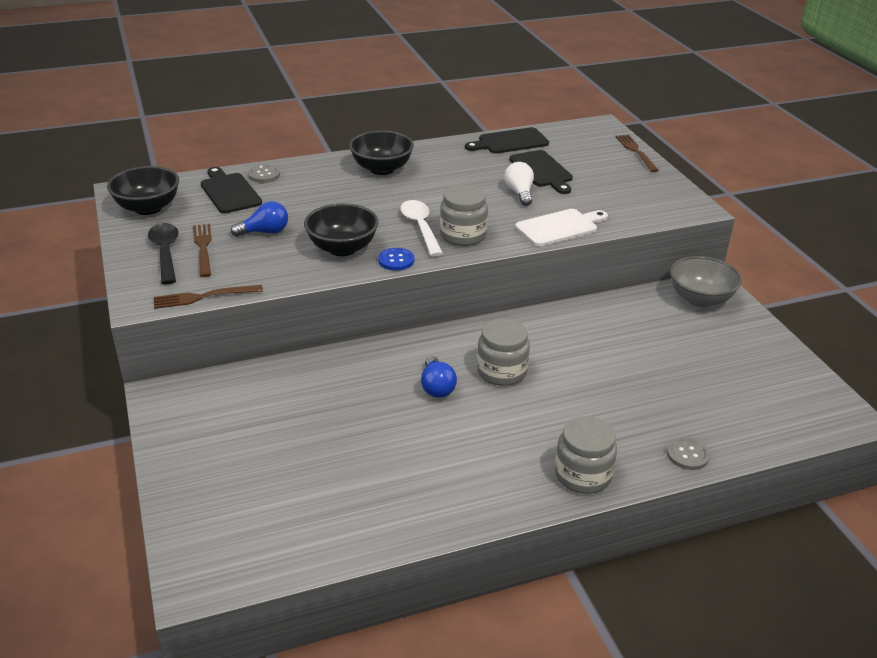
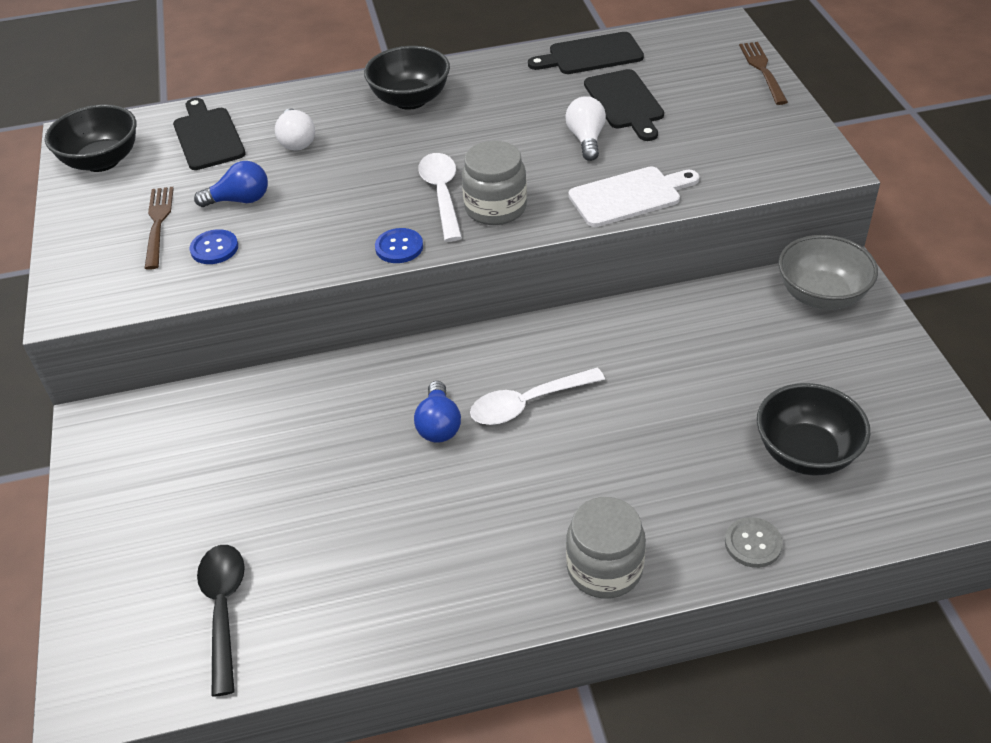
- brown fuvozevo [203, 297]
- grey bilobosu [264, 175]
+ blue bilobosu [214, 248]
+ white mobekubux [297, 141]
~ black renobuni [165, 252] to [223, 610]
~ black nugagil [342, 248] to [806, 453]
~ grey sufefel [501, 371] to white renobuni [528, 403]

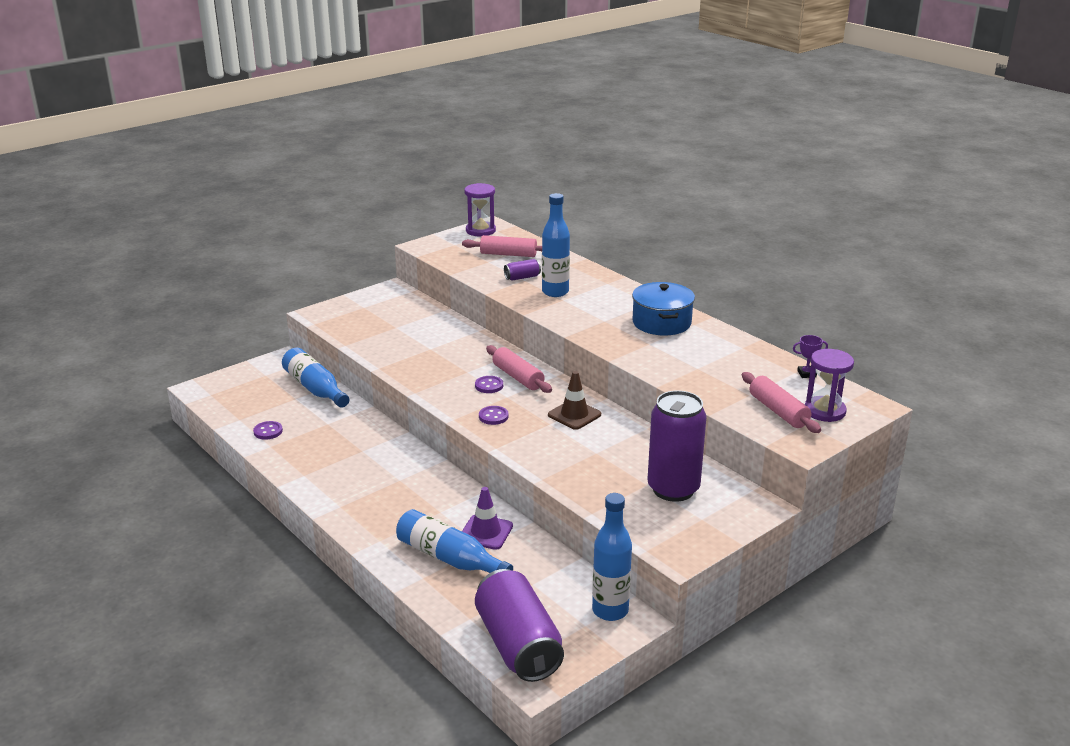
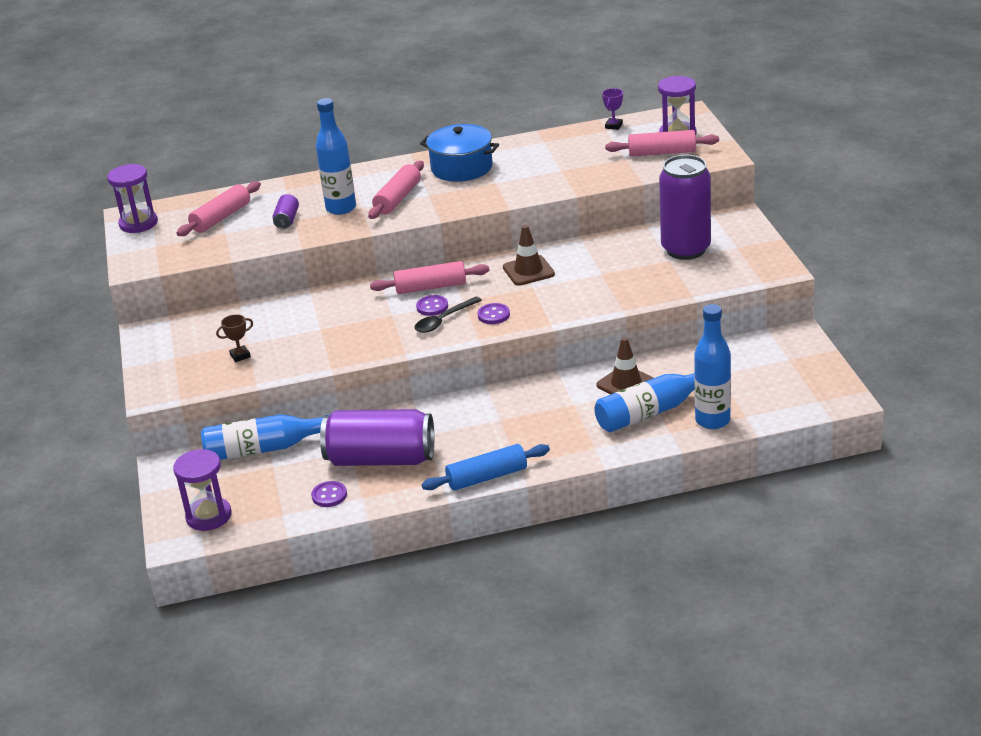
+ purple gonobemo [209, 516]
+ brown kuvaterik [240, 356]
+ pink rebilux [397, 198]
+ black renobuni [443, 320]
+ blue rebilux [487, 477]
~ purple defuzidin [518, 645] to [381, 459]
~ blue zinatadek [610, 610] to [712, 420]
~ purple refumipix [486, 532] to brown refumipix [626, 384]

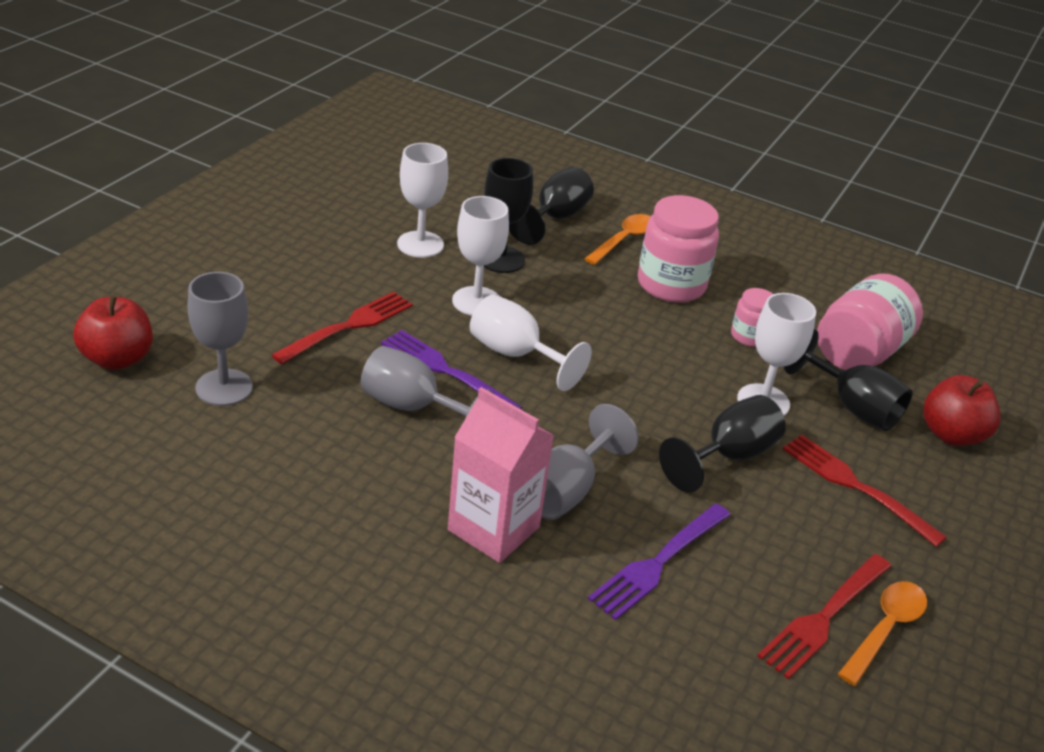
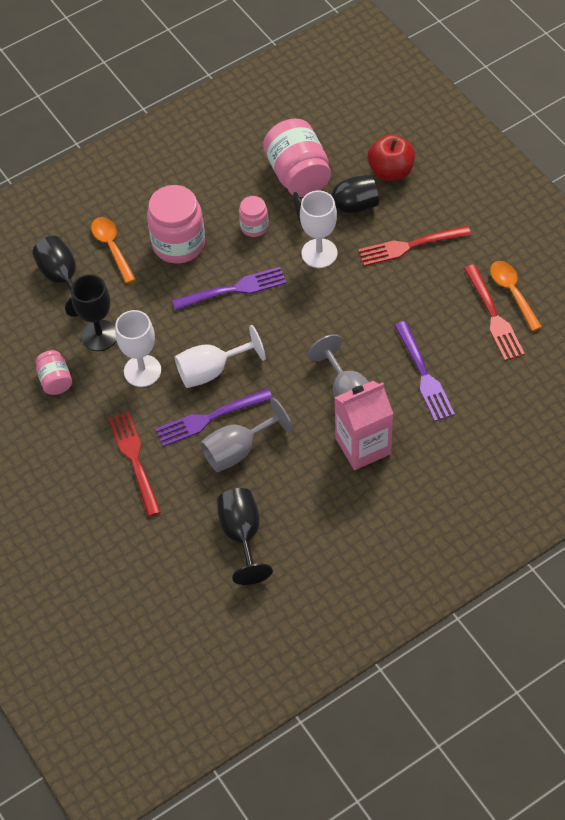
- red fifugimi [118, 359]
- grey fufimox [224, 387]
+ purple fuvozevo [234, 289]
~ black fufimox [728, 456] to [242, 535]
~ white fufimox [420, 244] to pink sufefel [55, 380]

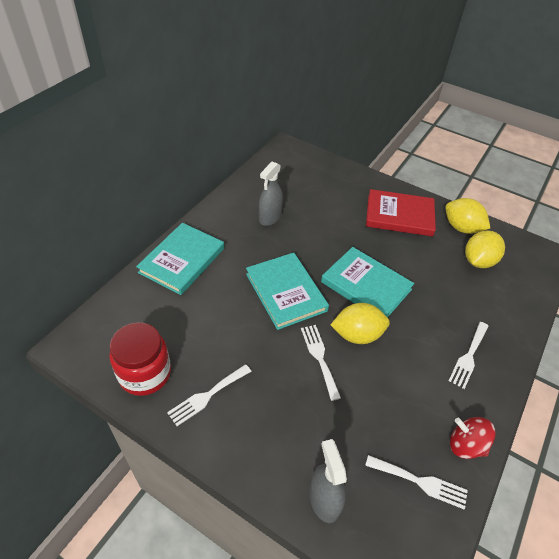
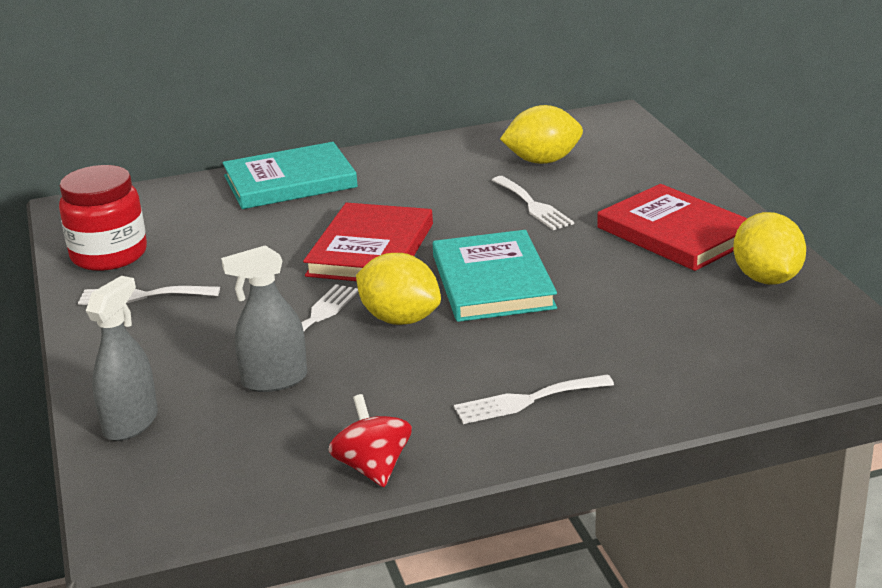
~ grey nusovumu [270, 217] to [274, 380]
~ white fuvozevo [420, 482] to [533, 205]
~ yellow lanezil [478, 261] to [542, 161]
~ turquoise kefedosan [286, 292] to red kefedosan [371, 250]

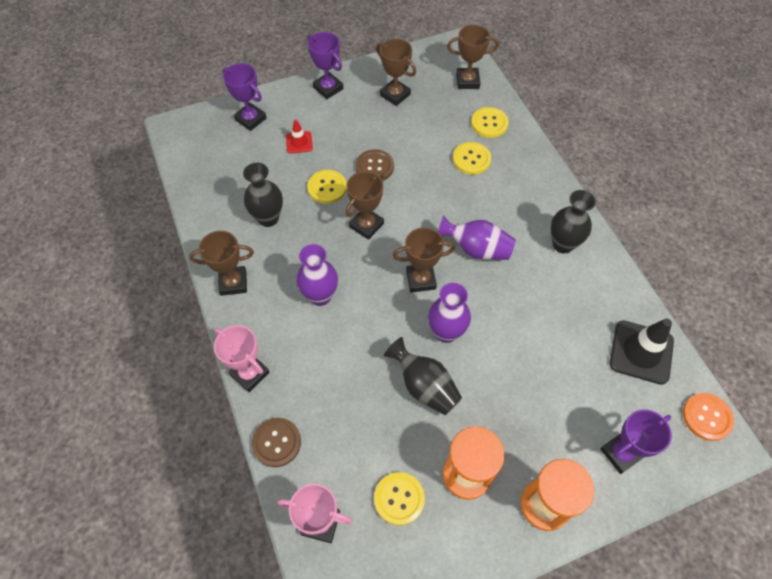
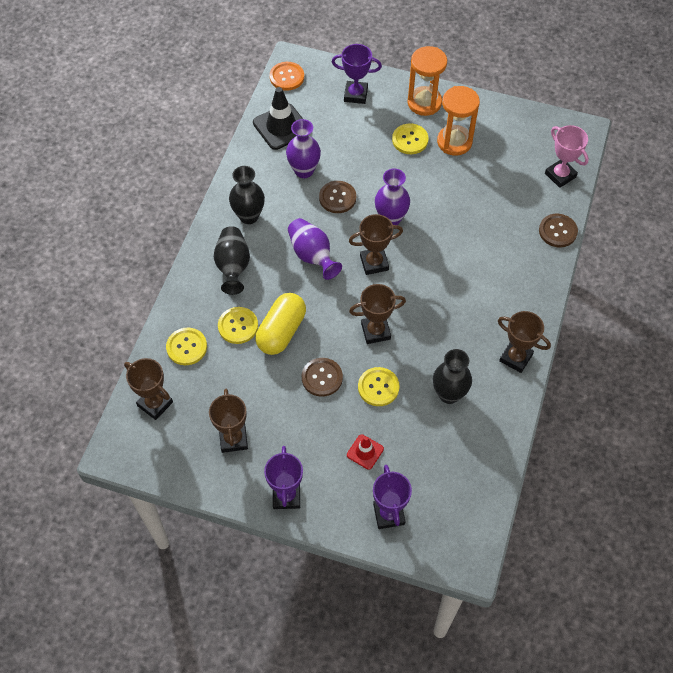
- pink kuvaterik [250, 373]
+ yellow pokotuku [281, 331]
+ brown bilobosu [337, 198]
~ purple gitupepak [320, 296] to [304, 170]
~ yellow bilobosu [399, 499] to [410, 140]
~ black gitupepak [424, 386] to [233, 266]
~ brown kuvaterik [421, 280] = [374, 263] 45 degrees counterclockwise

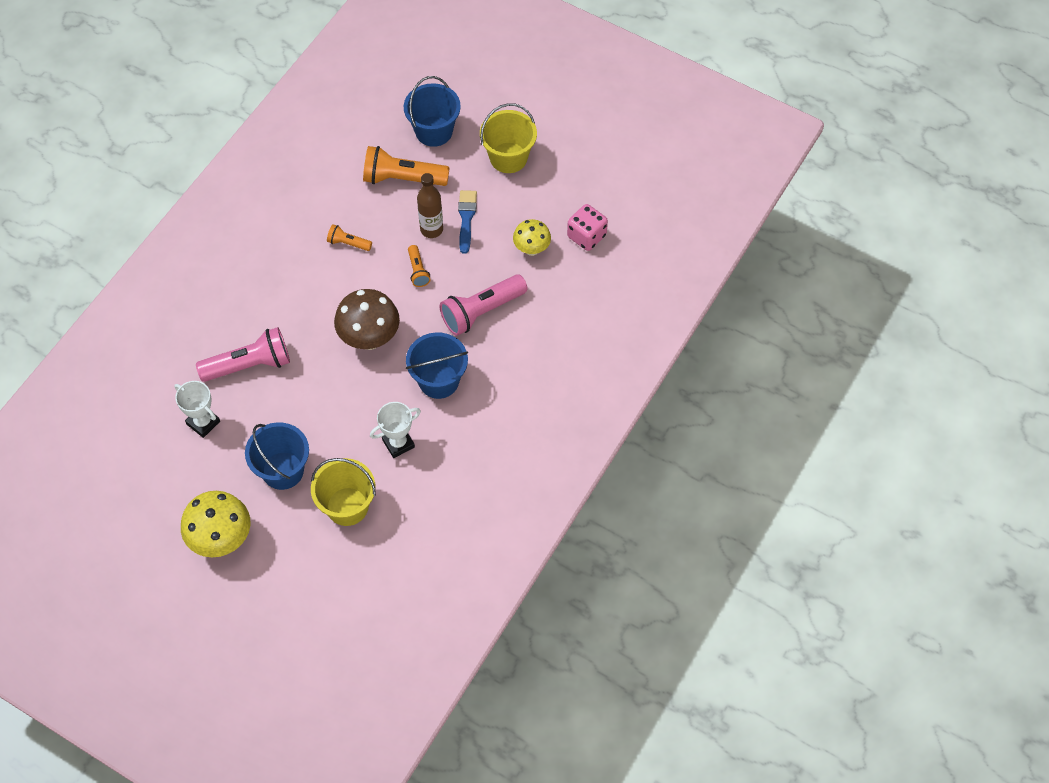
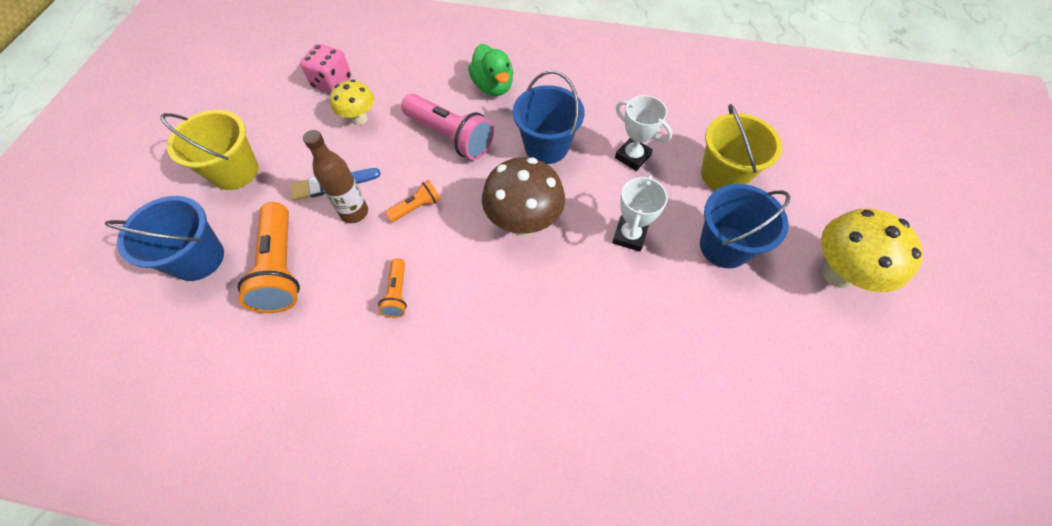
- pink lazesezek [249, 365]
+ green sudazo [493, 86]
~ white kuvaterik [203, 422] to [629, 236]

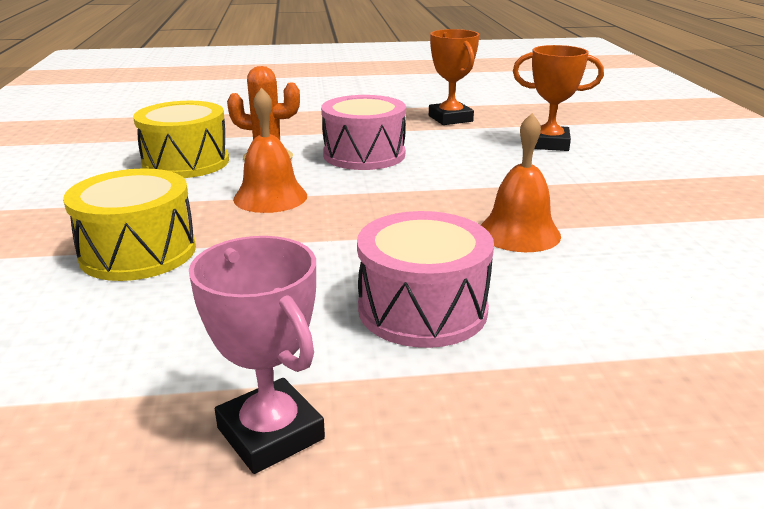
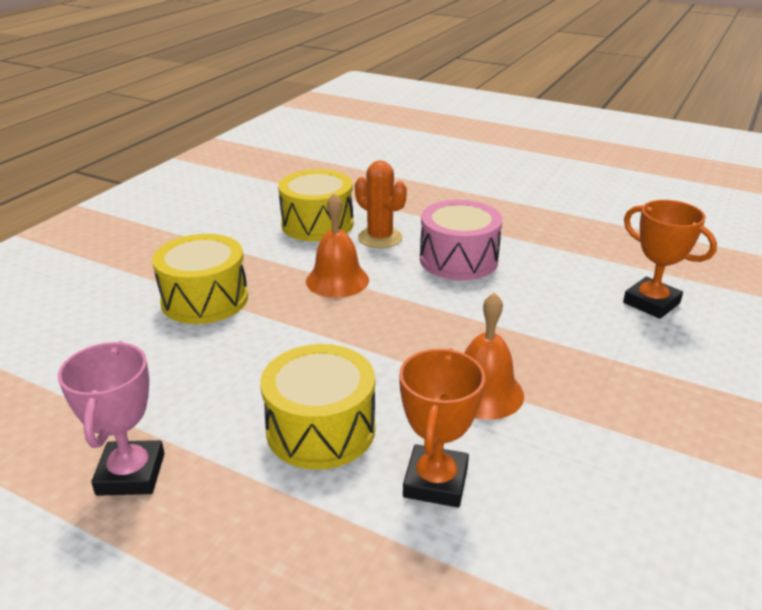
~ orange kuvaterik [450, 119] to [435, 482]
~ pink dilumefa [422, 309] to yellow dilumefa [321, 429]

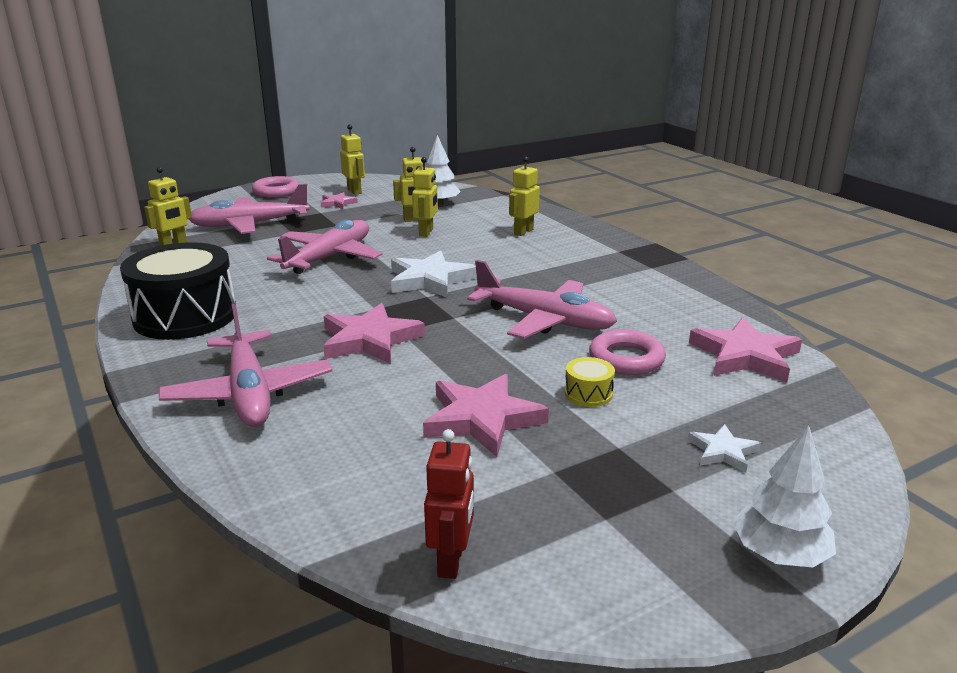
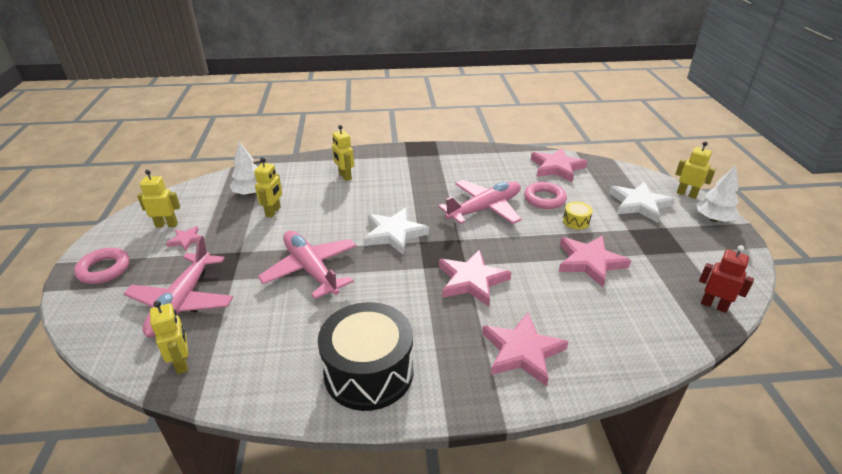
~ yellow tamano [426, 232] to [686, 194]
~ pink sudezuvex [249, 393] to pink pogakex [522, 351]
~ white pogakex [723, 451] = [639, 204] x1.91

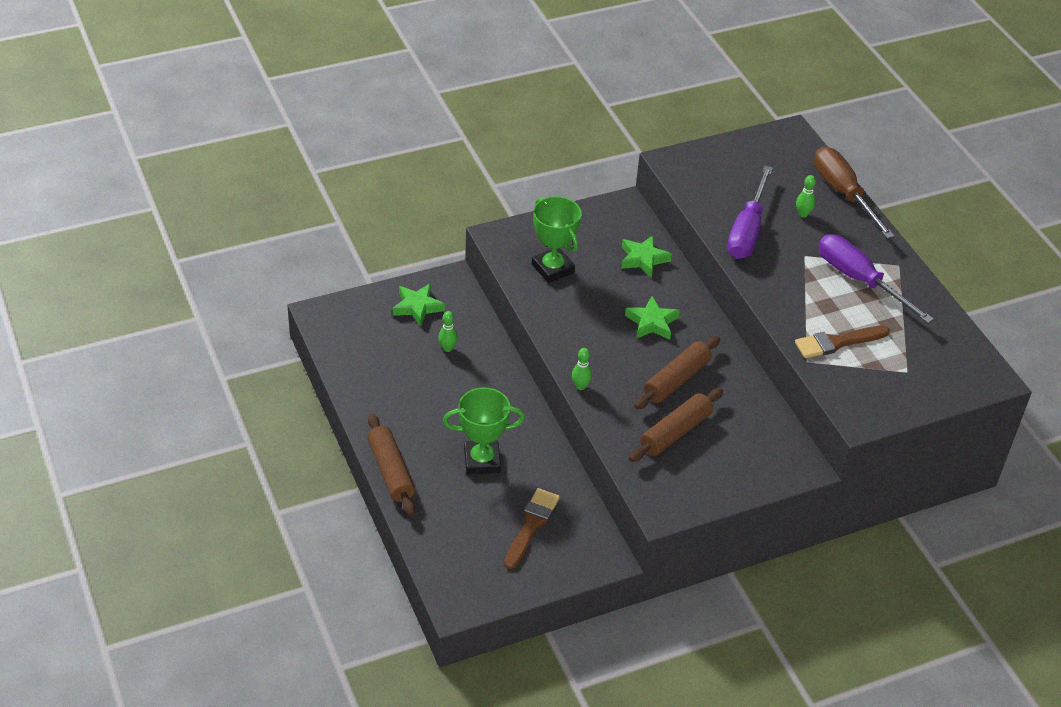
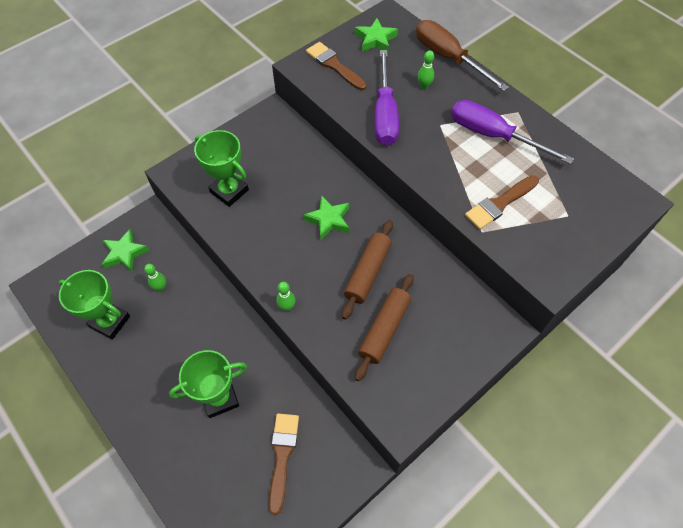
- brown rebilux [390, 471]
+ green kuvaterik [110, 321]
+ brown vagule [334, 65]
~ green pogakex [643, 259] to [375, 39]

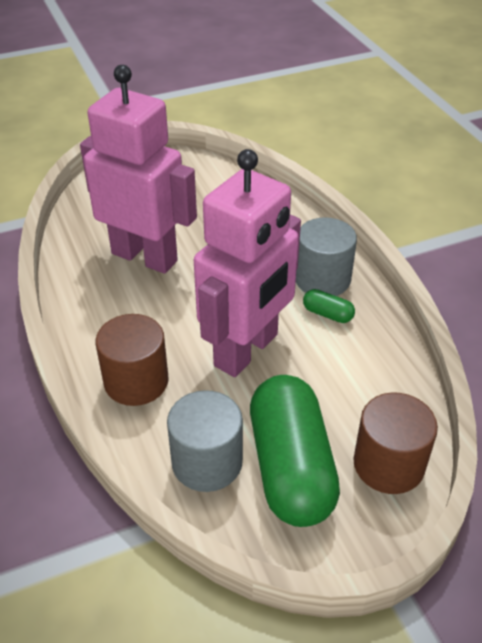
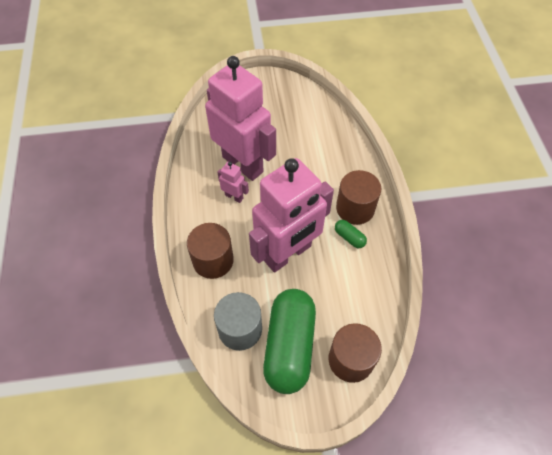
+ pink tamano [234, 196]
~ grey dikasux [322, 279] to brown dikasux [355, 208]

